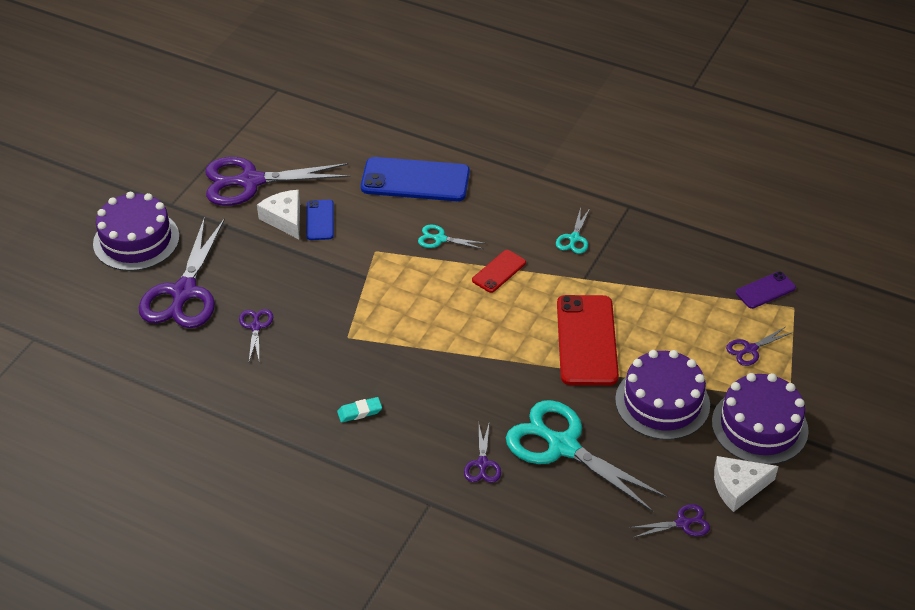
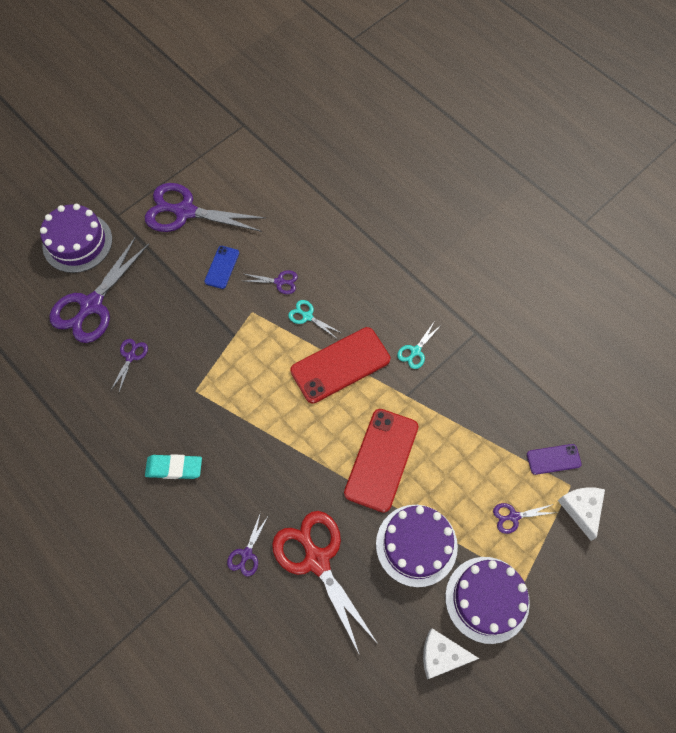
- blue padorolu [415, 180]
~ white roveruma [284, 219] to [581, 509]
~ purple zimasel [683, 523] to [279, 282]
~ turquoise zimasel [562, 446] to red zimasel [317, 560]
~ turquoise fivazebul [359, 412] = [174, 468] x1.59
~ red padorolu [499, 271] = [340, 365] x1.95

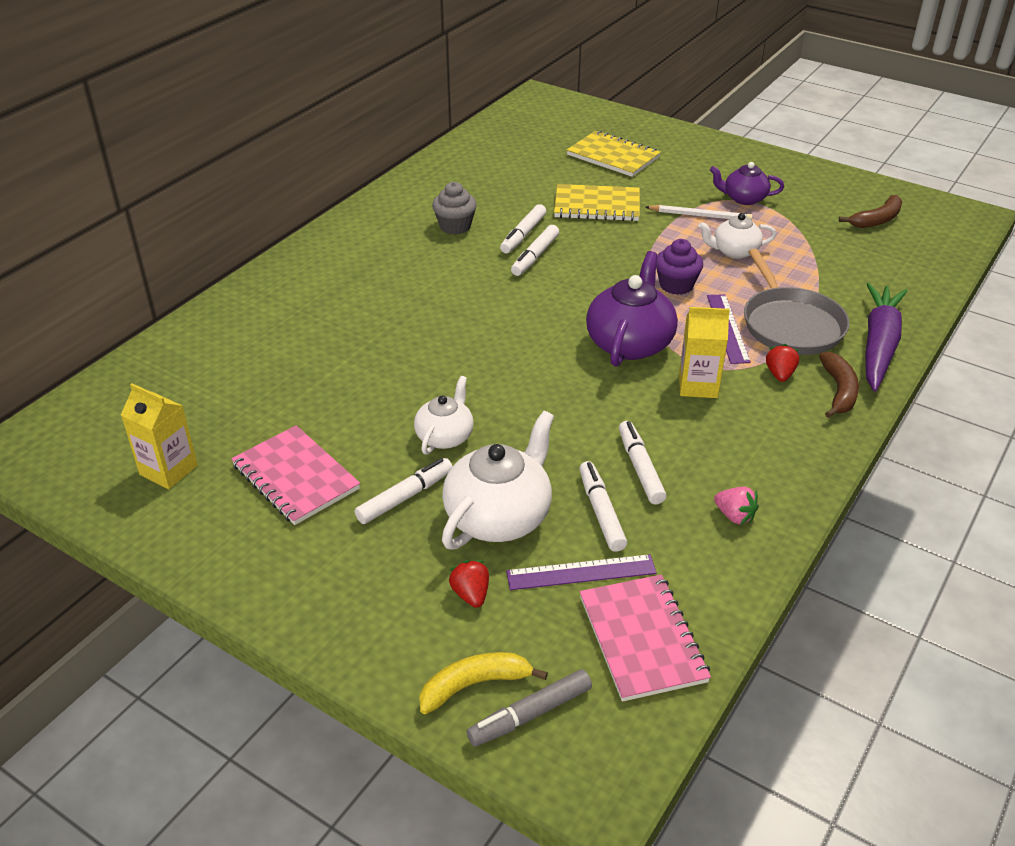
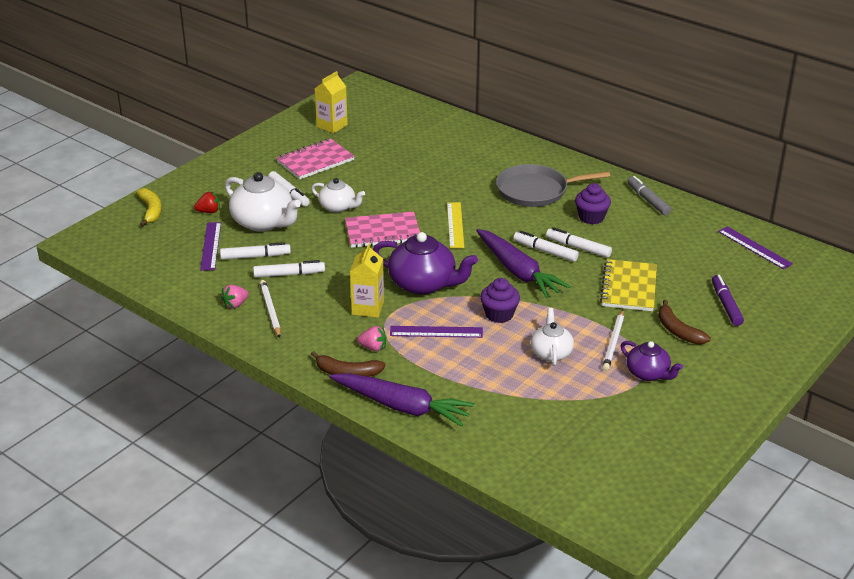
+ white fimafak [270, 310]
+ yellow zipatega [455, 225]
+ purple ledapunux [518, 271]
+ purple zipatega [754, 247]
~ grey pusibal [531, 714] to [648, 200]
~ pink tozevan [642, 639] to [382, 232]
~ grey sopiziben [790, 324] to [536, 191]
~ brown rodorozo [877, 220] to [678, 331]
~ yellow tozevan [613, 156] to purple pusibal [726, 305]
~ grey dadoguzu [455, 226] to purple dadoguzu [591, 217]
~ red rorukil [780, 374] to pink rorukil [373, 347]
~ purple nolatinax [744, 198] = [648, 373] 120 degrees clockwise

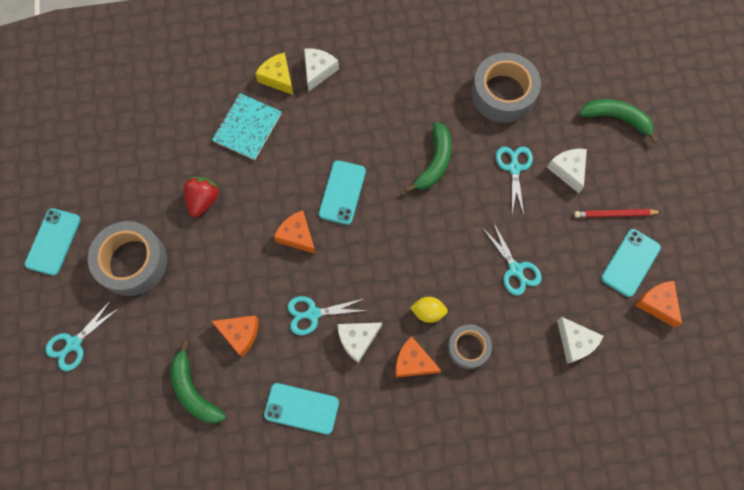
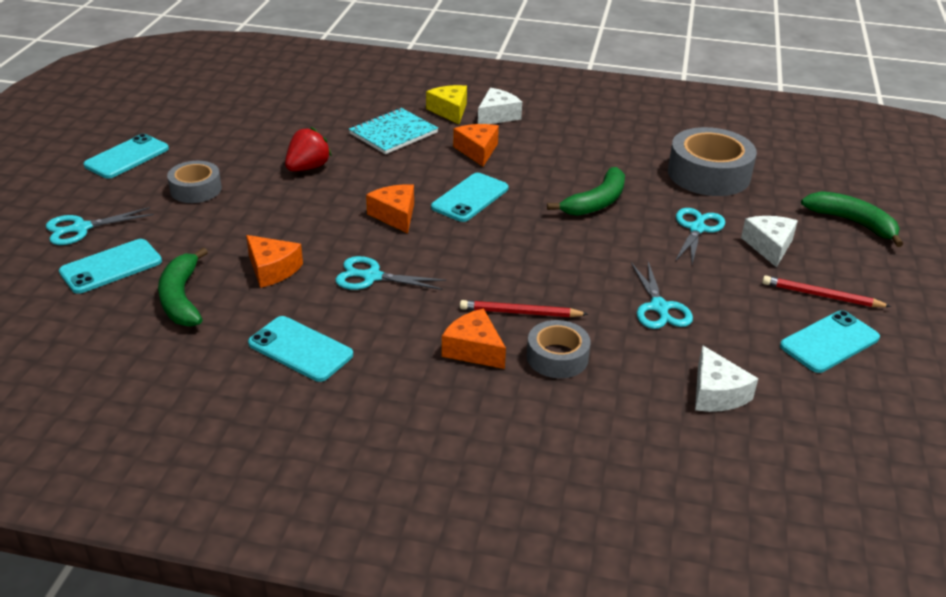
- white roveruma [357, 339]
+ turquoise padorolu [111, 267]
~ orange roveruma [657, 304] to [477, 151]
~ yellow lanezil [428, 312] to red fimafak [520, 313]
~ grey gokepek [132, 262] = [196, 189] x0.59

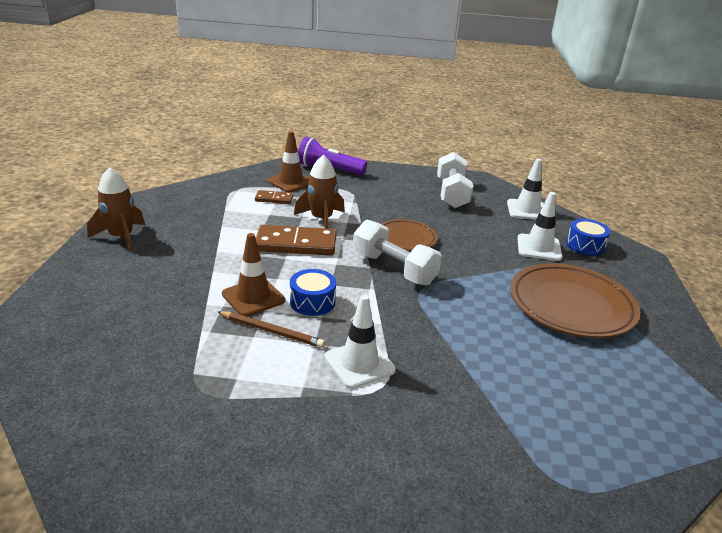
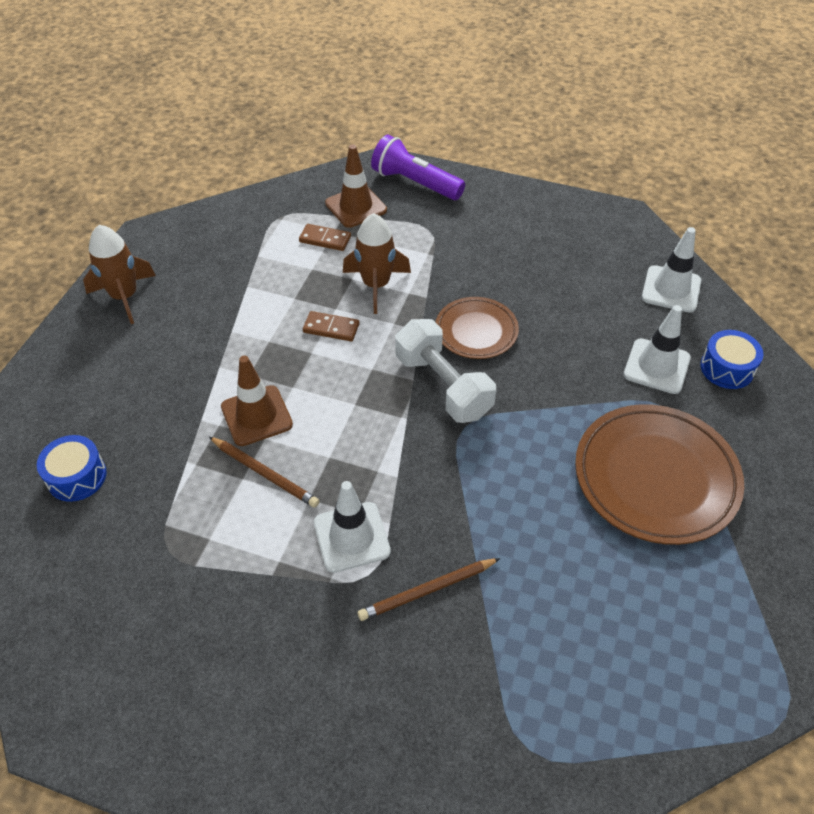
- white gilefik [452, 194]
+ brown fimafak [427, 591]
~ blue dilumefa [312, 302] to [77, 476]
~ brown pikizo [296, 244] = [331, 328] x0.52

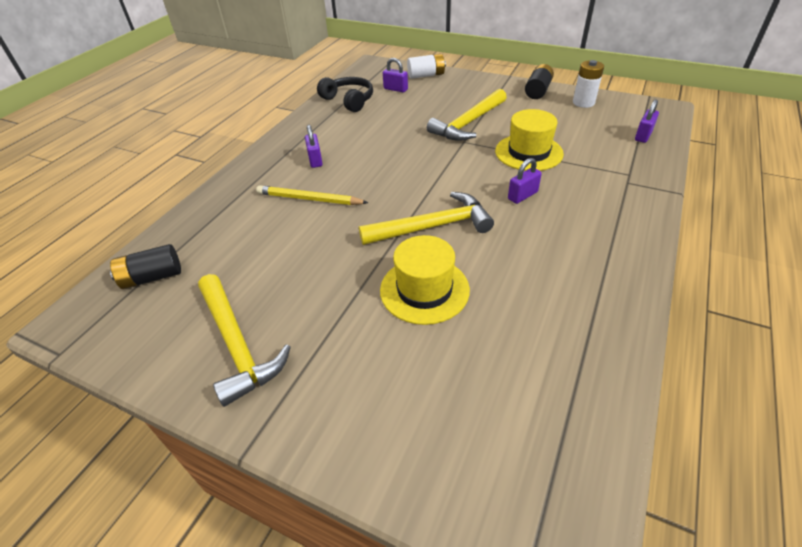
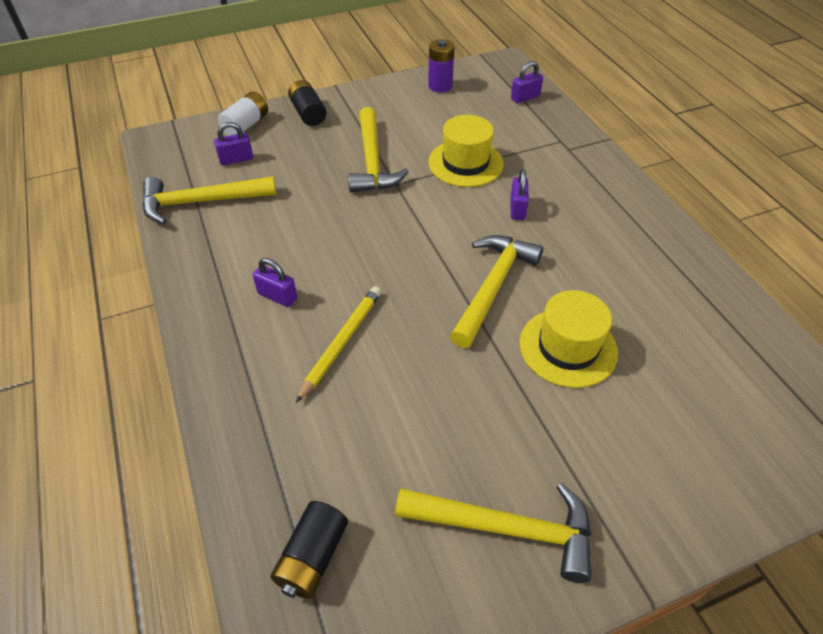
~ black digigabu [538, 91] to [308, 113]
~ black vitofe [349, 100] to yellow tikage [201, 202]
~ white digigabu [583, 103] to purple digigabu [440, 86]
~ yellow fimafak [309, 199] = [342, 342] 150 degrees clockwise
~ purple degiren [643, 136] = [525, 98] 75 degrees clockwise

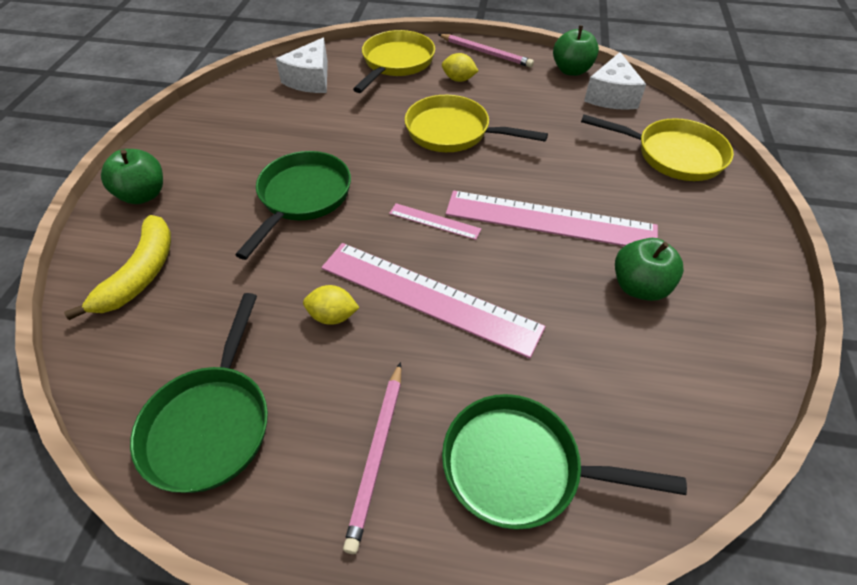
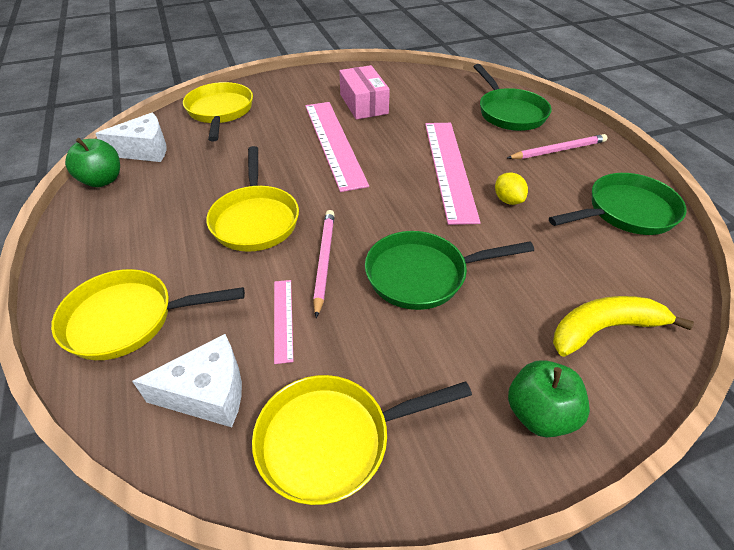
- yellow lanezil [459, 79]
+ yellow sopiziben [333, 440]
~ pink zipatega [434, 221] to [283, 319]
~ pink fimafak [485, 53] to [324, 261]
~ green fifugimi [639, 287] to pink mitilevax [363, 104]

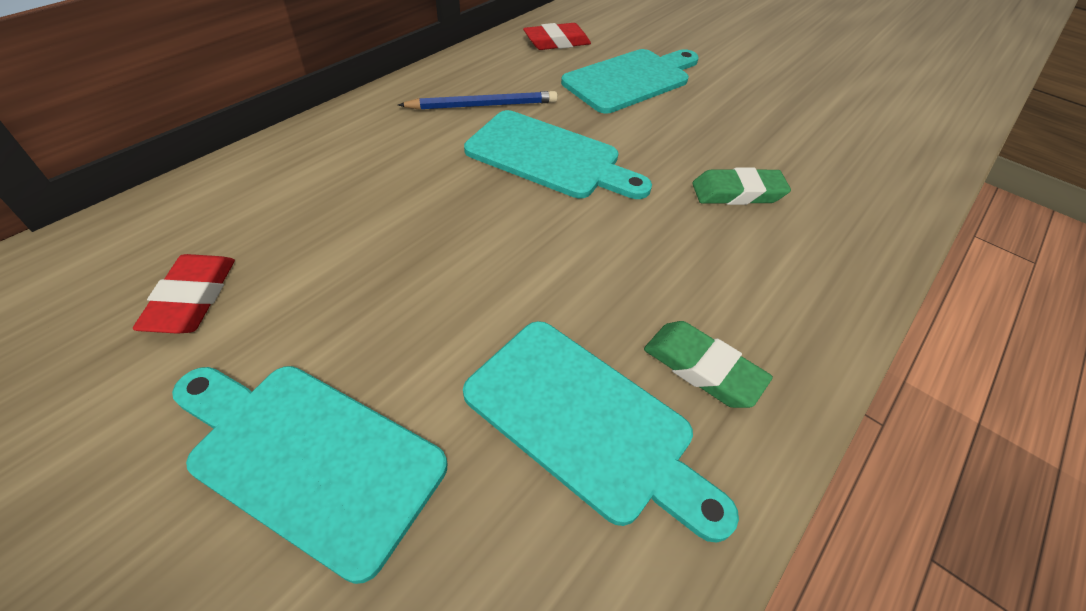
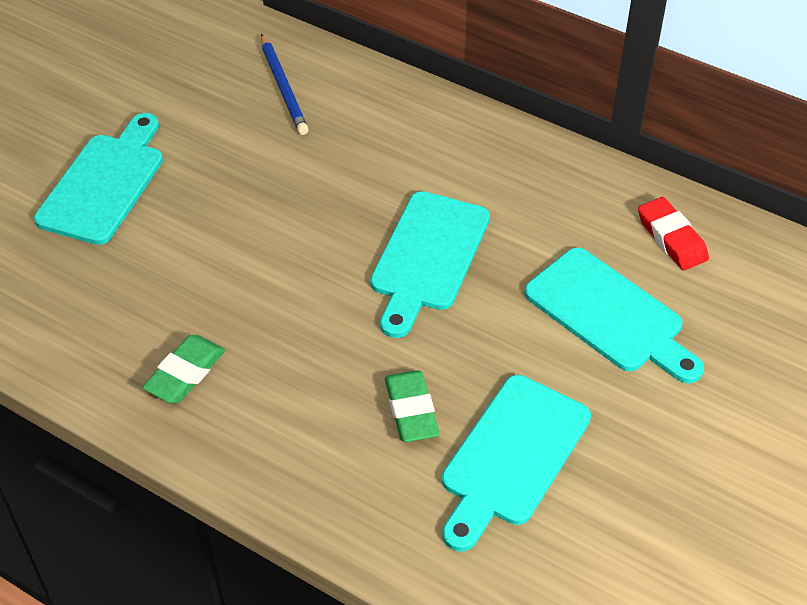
- red fivazebul [192, 299]
~ blue fimafak [483, 105] to [283, 87]
~ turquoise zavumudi [586, 423] to [511, 456]

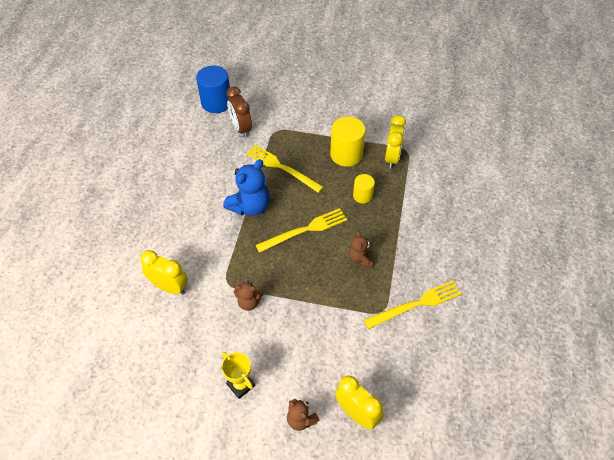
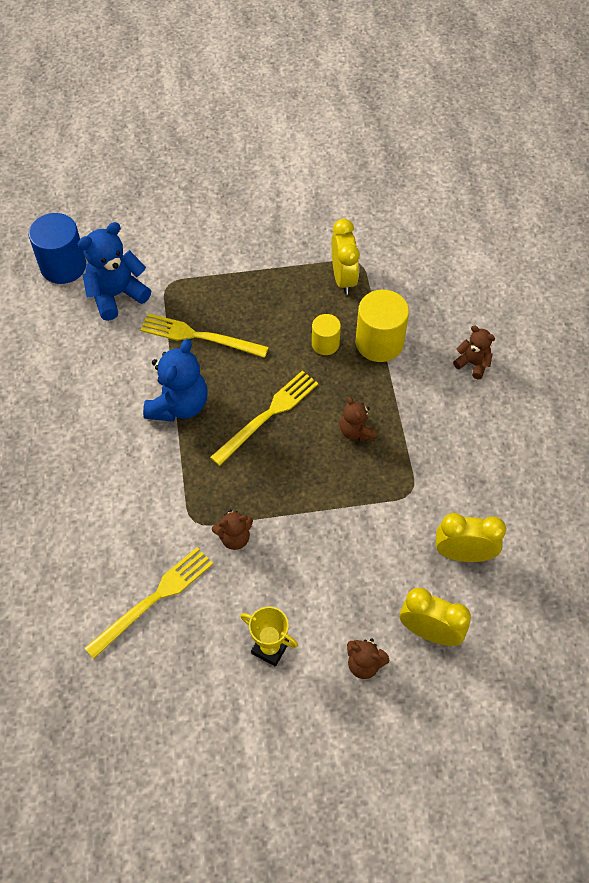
+ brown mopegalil [473, 364]
~ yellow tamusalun [169, 287] to [463, 554]
~ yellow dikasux [346, 154] to [379, 342]
~ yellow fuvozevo [416, 304] to [154, 599]
~ brown tamusalun [241, 128] to blue mopegalil [116, 295]

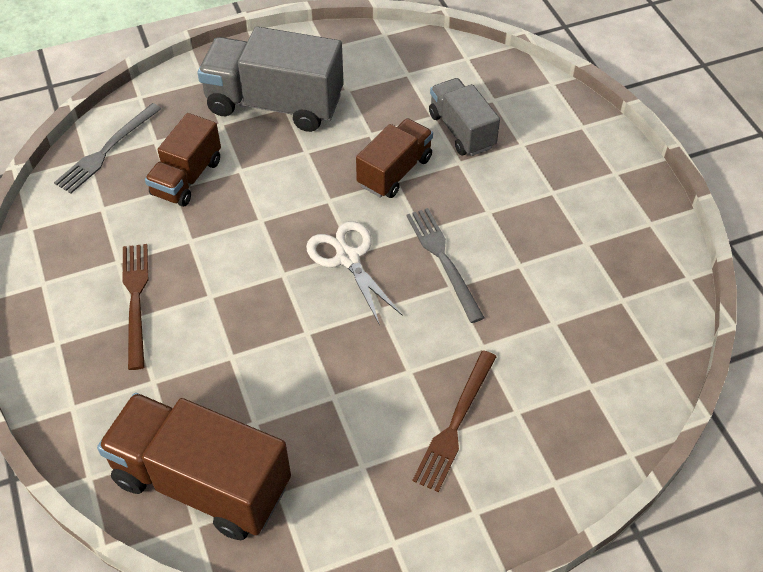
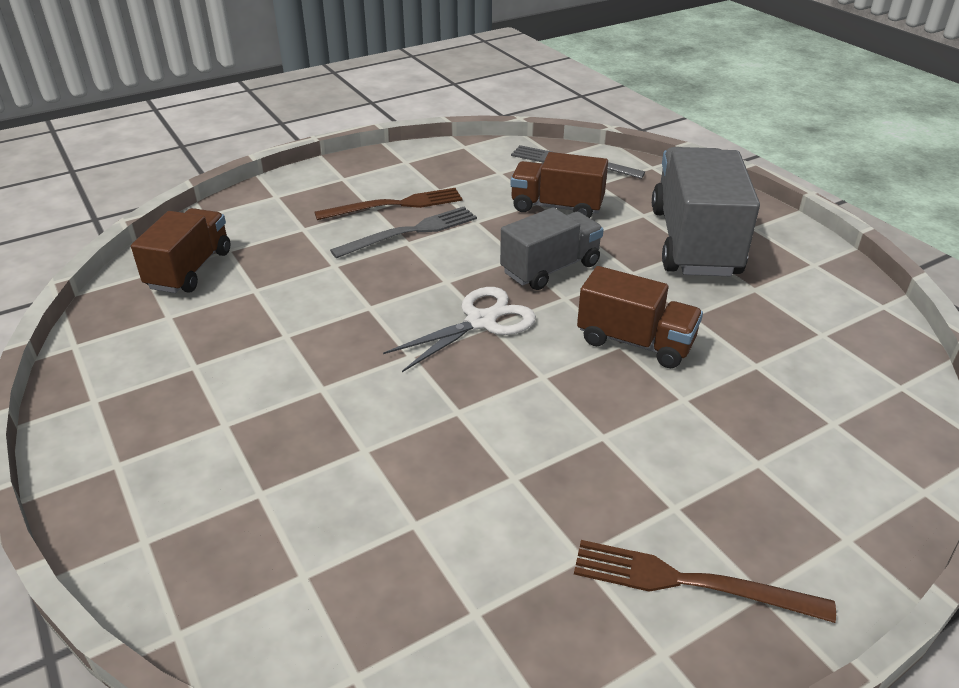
~ grey fuvozevo [443, 260] to [410, 232]
~ brown fuvozevo [455, 424] to [690, 582]
~ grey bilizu [461, 130] to [550, 268]
~ brown bilizu [202, 482] = [190, 270] x0.60

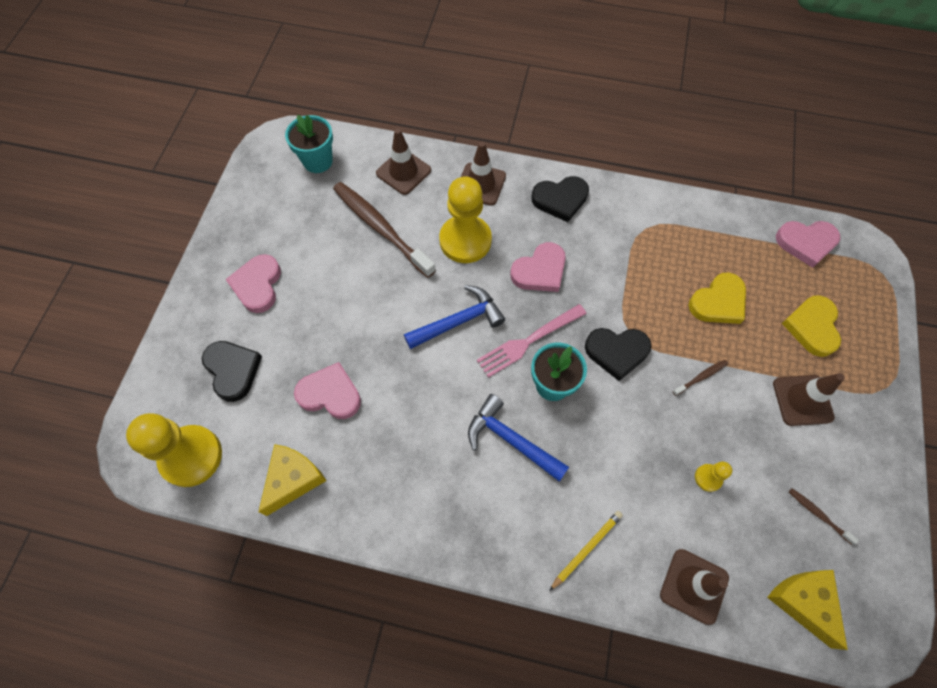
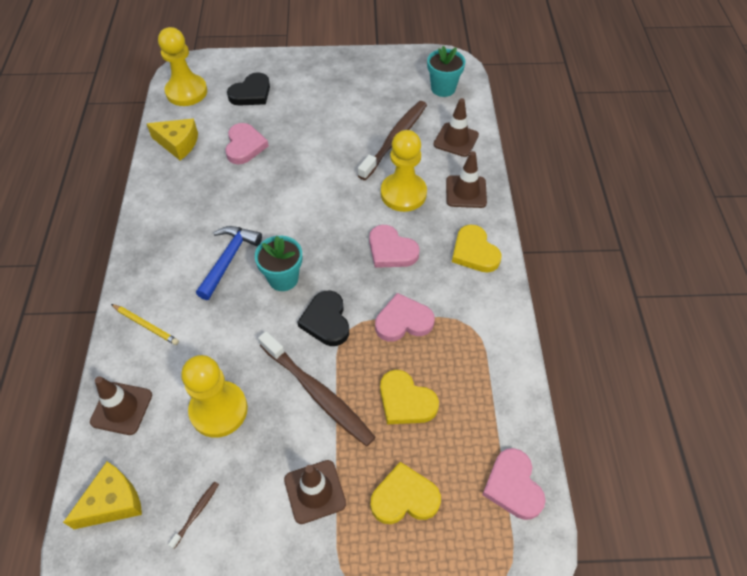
- blue tikage [458, 321]
- pink fuvozevo [528, 342]
~ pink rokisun [257, 285] to [403, 321]
~ black rokisun [560, 199] to yellow rokisun [474, 252]
~ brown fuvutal [701, 377] = [318, 393] x2.41
~ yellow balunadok [708, 478] = [218, 410] x2.28

